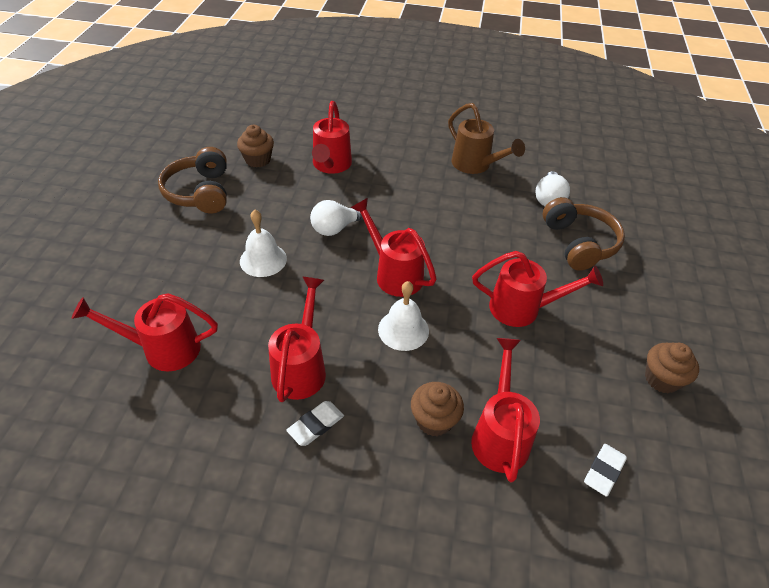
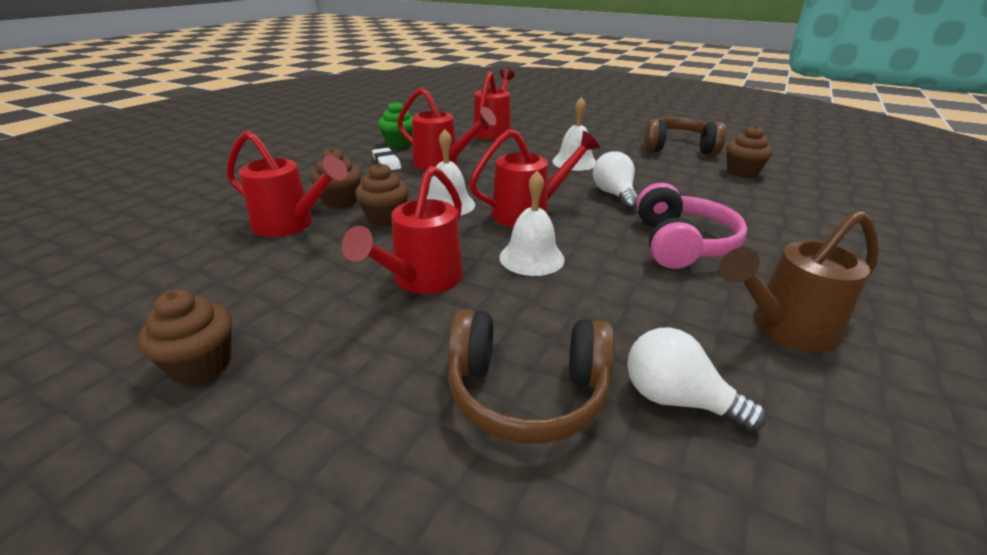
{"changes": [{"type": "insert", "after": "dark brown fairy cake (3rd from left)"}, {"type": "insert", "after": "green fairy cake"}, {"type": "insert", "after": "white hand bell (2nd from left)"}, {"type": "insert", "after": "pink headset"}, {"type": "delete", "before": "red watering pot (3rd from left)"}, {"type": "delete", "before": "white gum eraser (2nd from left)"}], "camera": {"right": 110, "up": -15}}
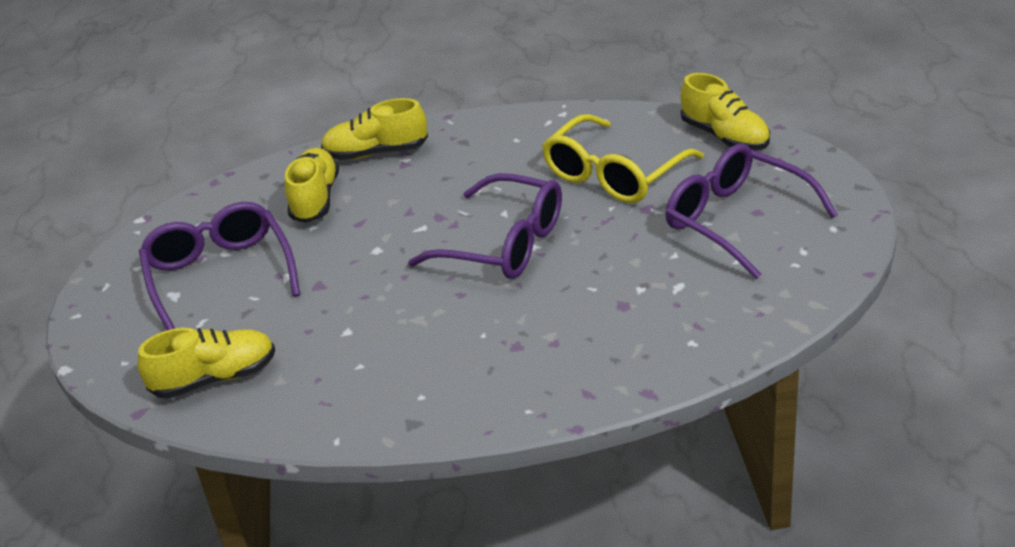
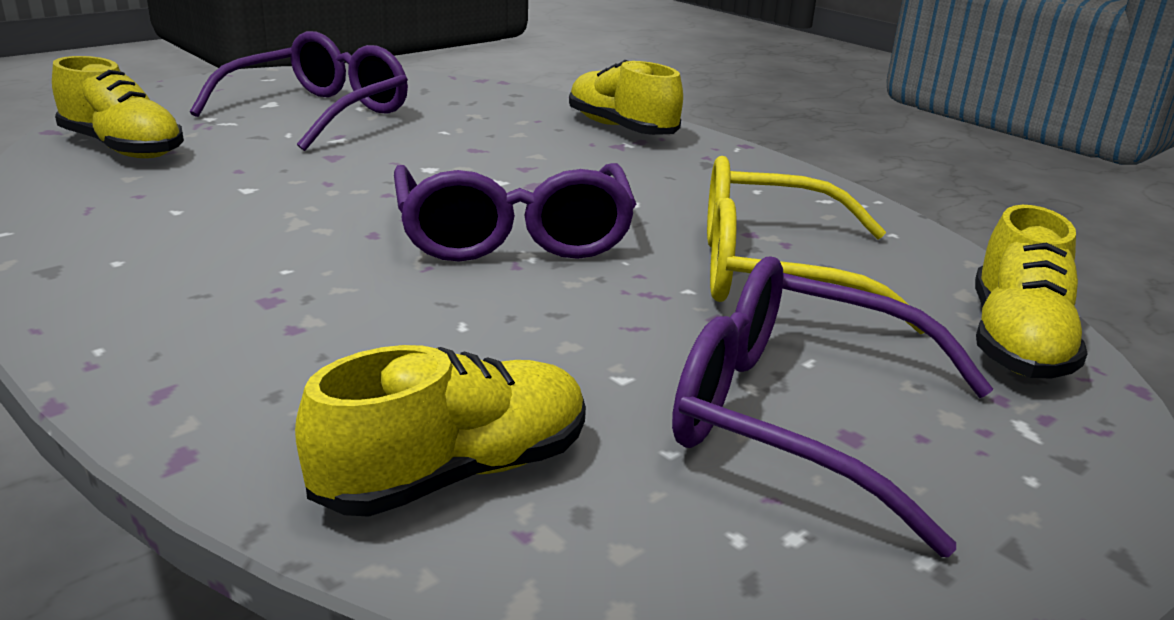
{"changes": [{"type": "move", "before": "yellow lace-up shoe (2nd from left)"}, {"type": "rotate", "before": "violet eyeglasses (3rd from left)", "turn": -75}], "camera": {"right": 50, "up": -10}}
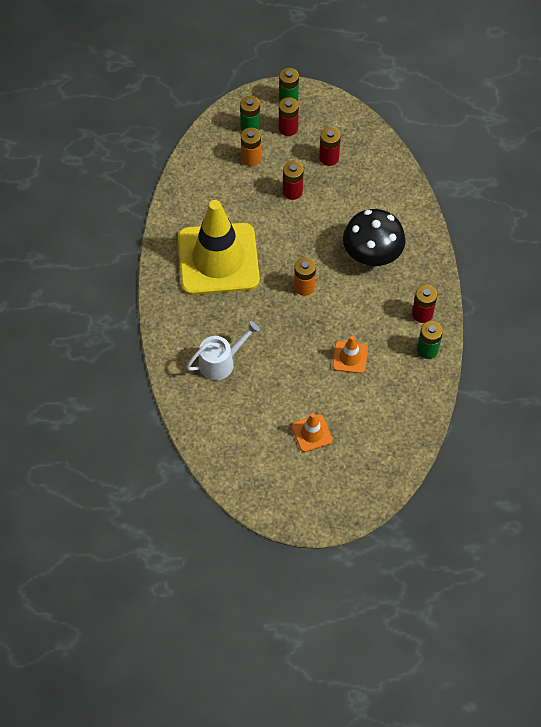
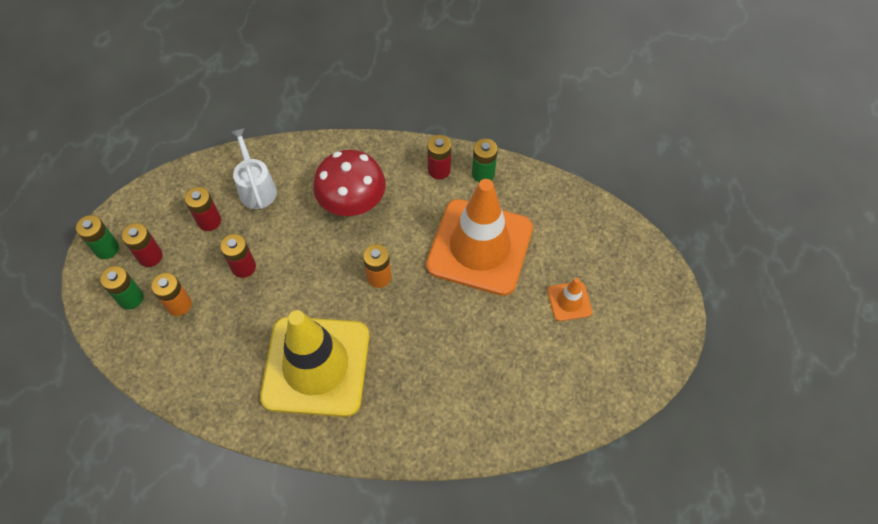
{"changes": [{"type": "move", "before": "white watering pot"}, {"type": "recolor", "before": "black mushroom", "after": "red mushroom"}, {"type": "resize", "before": "orange traffic cone (2nd from left in the first image)", "scale": 2.44}], "camera": {"right": -80, "up": 0}}
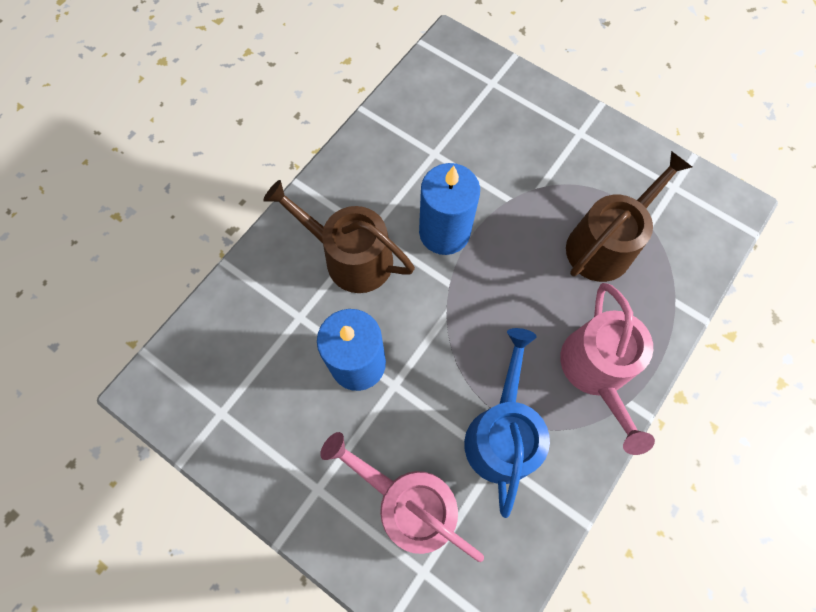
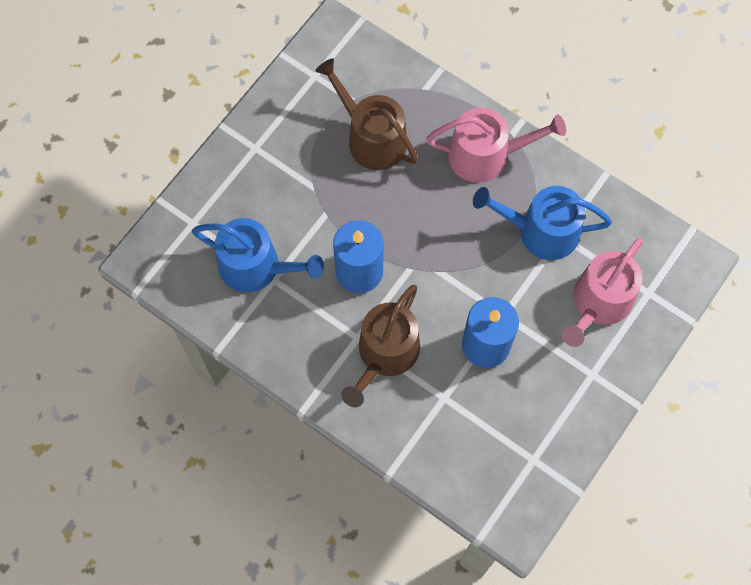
{"changes": [{"type": "insert", "after": "blue watering pot (1st from left)"}], "camera": {"right": -90, "up": 0}}
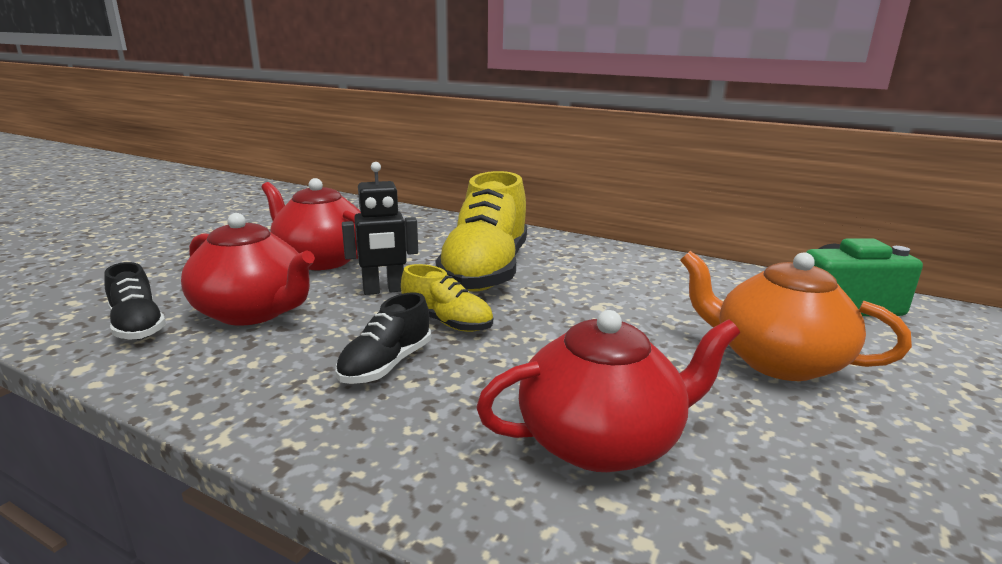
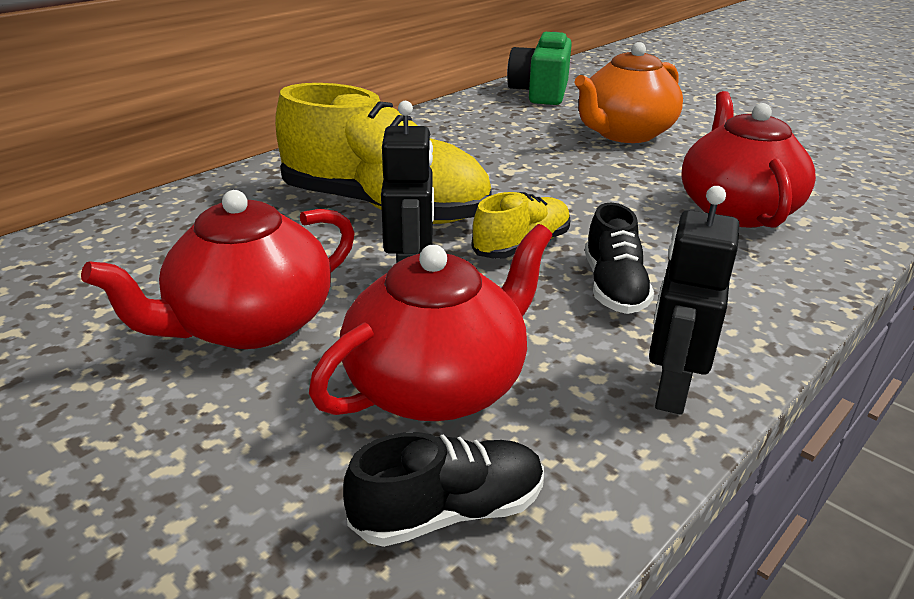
{"changes": [{"type": "rotate", "before": "black lace-up shoe (2nd from left)", "turn": 45}, {"type": "insert", "after": "black toy robot (2nd from left)"}], "camera": {"right": -75, "up": 10}}
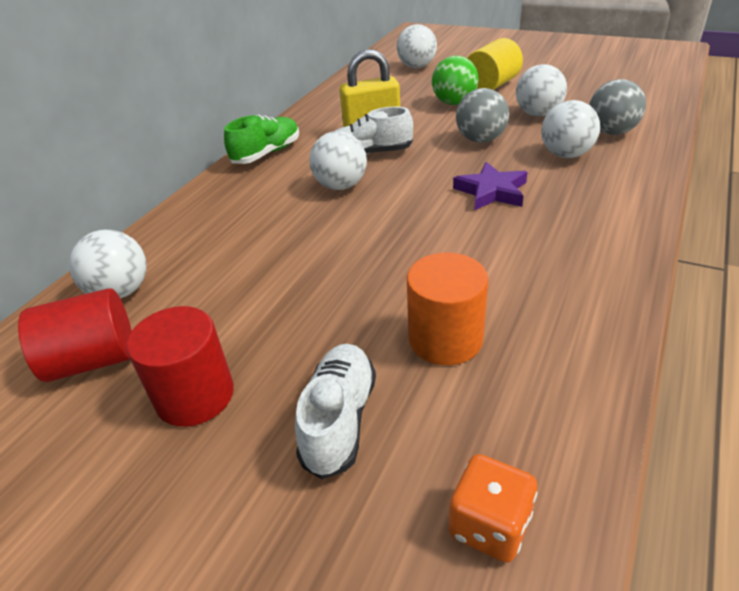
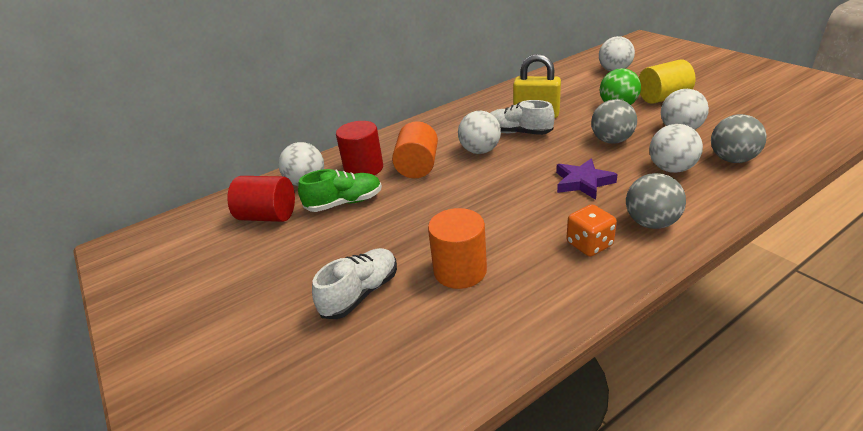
{"changes": [{"type": "move", "before": "green lace-up shoe"}, {"type": "move", "before": "red cylinder shape (2nd from left)"}, {"type": "insert", "after": "orange cylinder shape (1st from left)"}, {"type": "move", "before": "orange game die"}, {"type": "insert", "after": "ash-grey ball (2nd from left)"}], "camera": {"right": 30, "up": -5}}
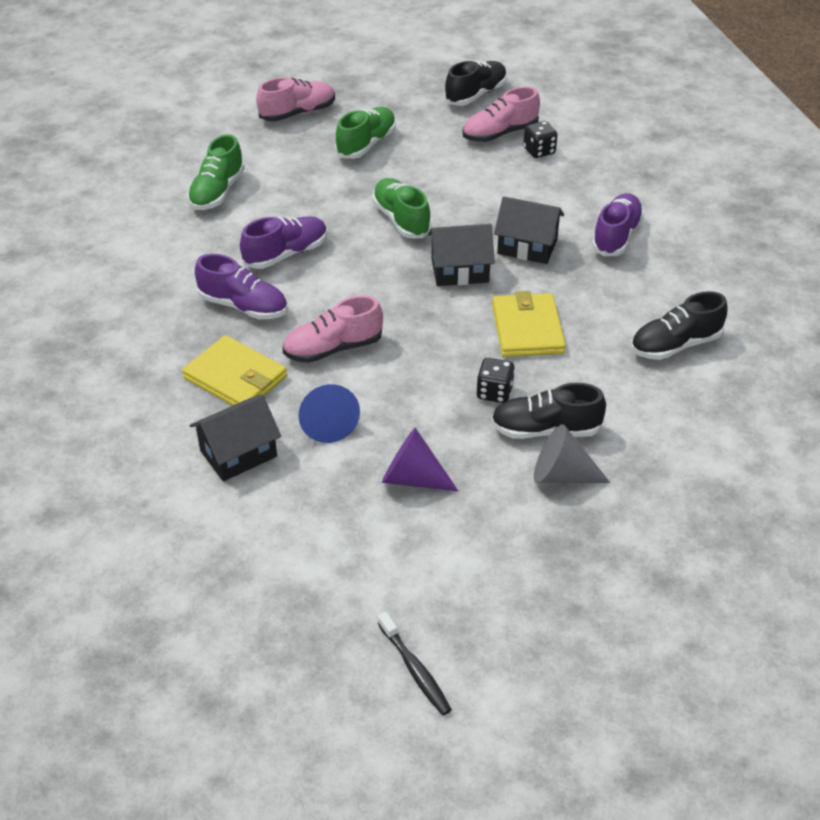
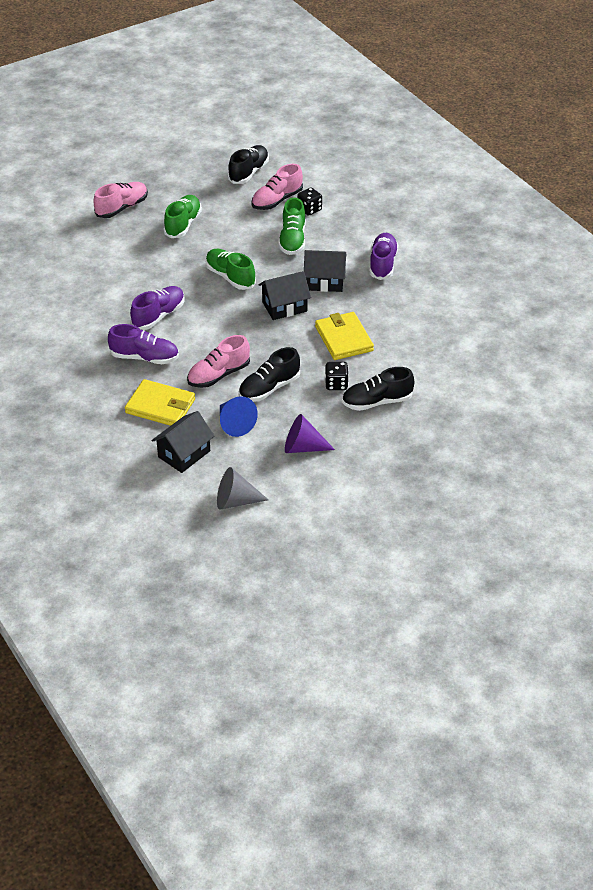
{"changes": [{"type": "move", "before": "ash-grey cone shape"}, {"type": "move", "before": "black lace-up shoe (3rd from left in the first image)", "after": "black lace-up shoe (2nd from left)"}, {"type": "move", "before": "green lace-up shoe (1st from left in the first image)", "after": "green lace-up shoe (3rd from left)"}, {"type": "delete", "before": "black dental brush"}], "camera": {"right": -15, "up": 0}}
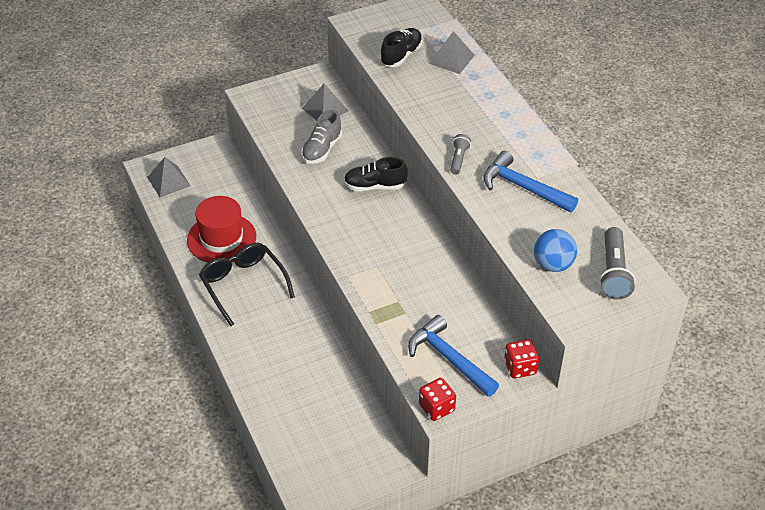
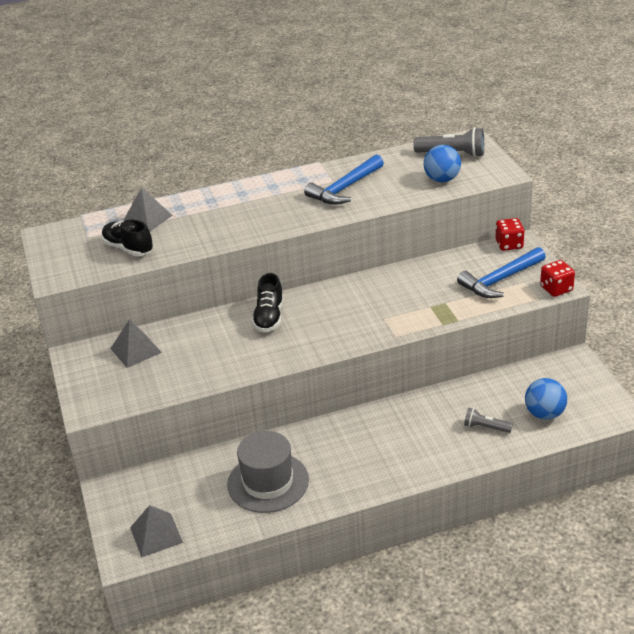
{"changes": [{"type": "recolor", "before": "red tall hat", "after": "ash-grey tall hat"}, {"type": "move", "before": "ash-grey torch (1st from left in the first image)", "after": "ash-grey torch (2nd from left)"}, {"type": "insert", "after": "blue ball (2nd from left)"}, {"type": "delete", "before": "black eyeglasses"}, {"type": "delete", "before": "ash-grey lace-up shoe"}], "camera": {"right": -80, "up": -10}}
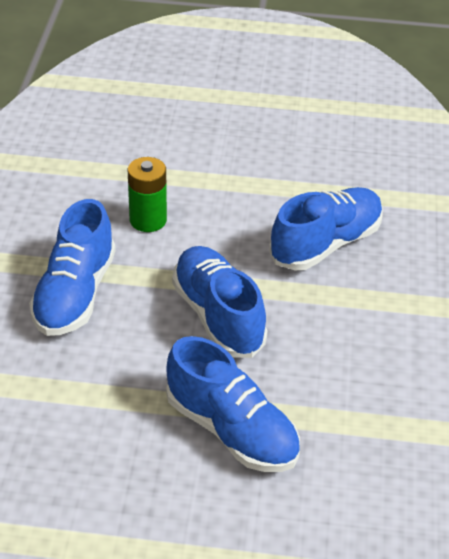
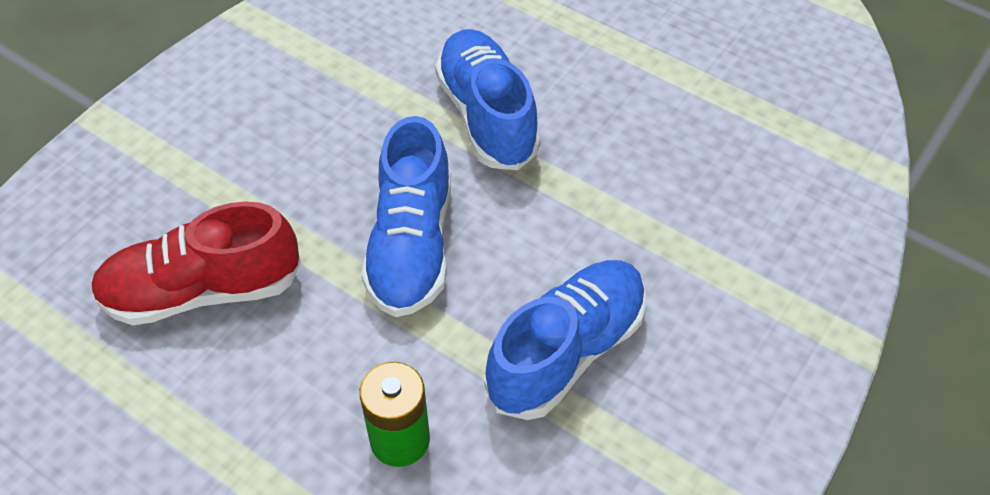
{"changes": [{"type": "recolor", "before": "blue lace-up shoe (4th from left)", "after": "red lace-up shoe"}], "camera": {"right": -150, "up": 10}}
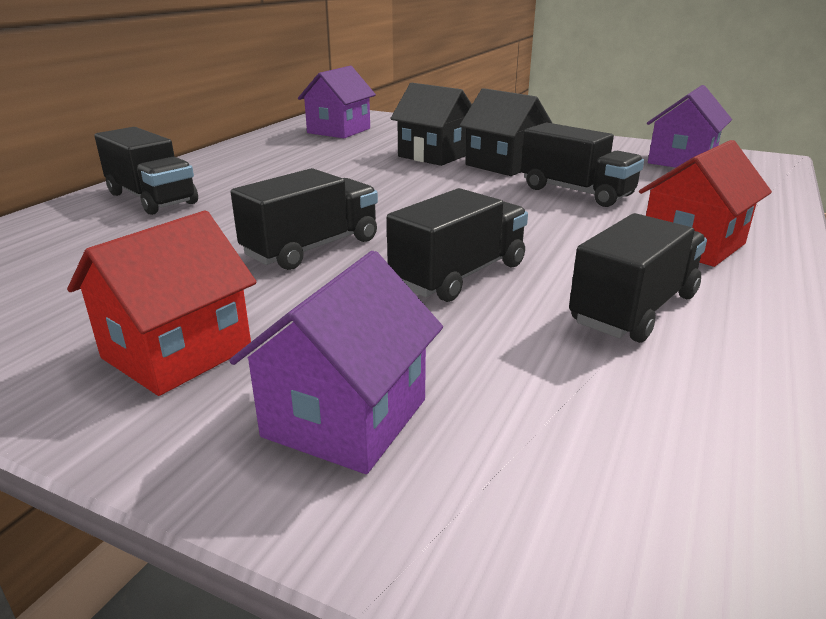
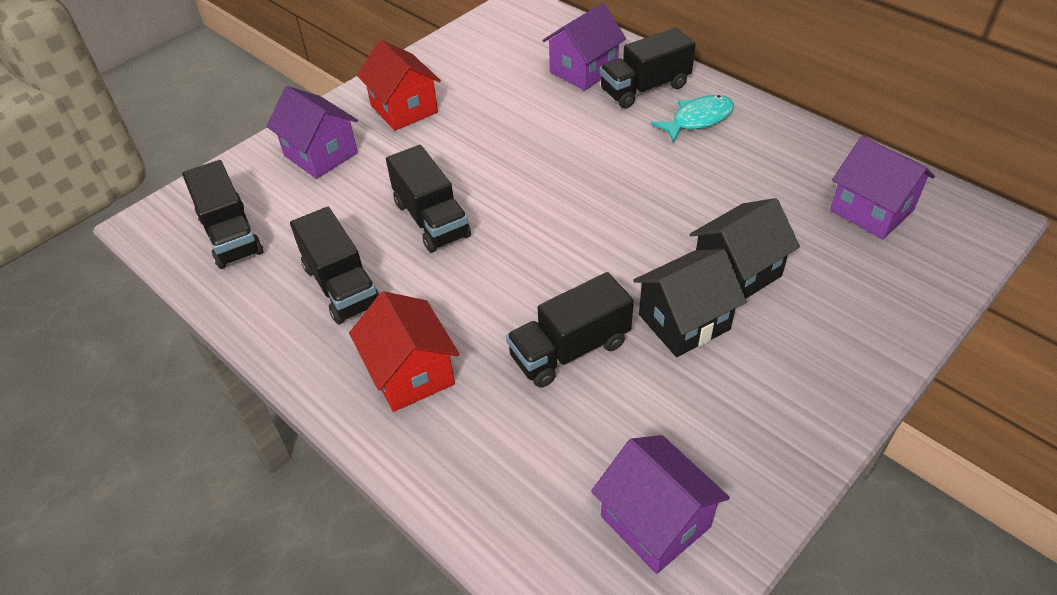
{"changes": [{"type": "move", "before": "black toy truck (2nd from left in the first image)", "after": "black toy truck (1st from left)"}, {"type": "insert", "after": "violet toy house (2nd from left)"}, {"type": "insert", "after": "aqua fish"}], "camera": {"right": 110, "up": 20}}
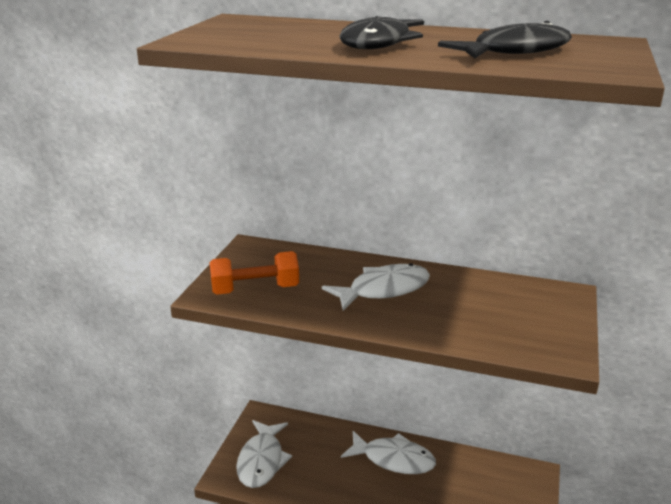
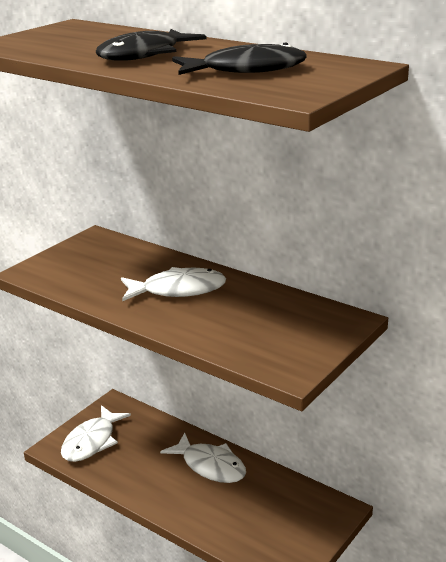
{"changes": [{"type": "delete", "before": "orange dumbbell"}], "camera": {"right": 20, "up": 0}}
